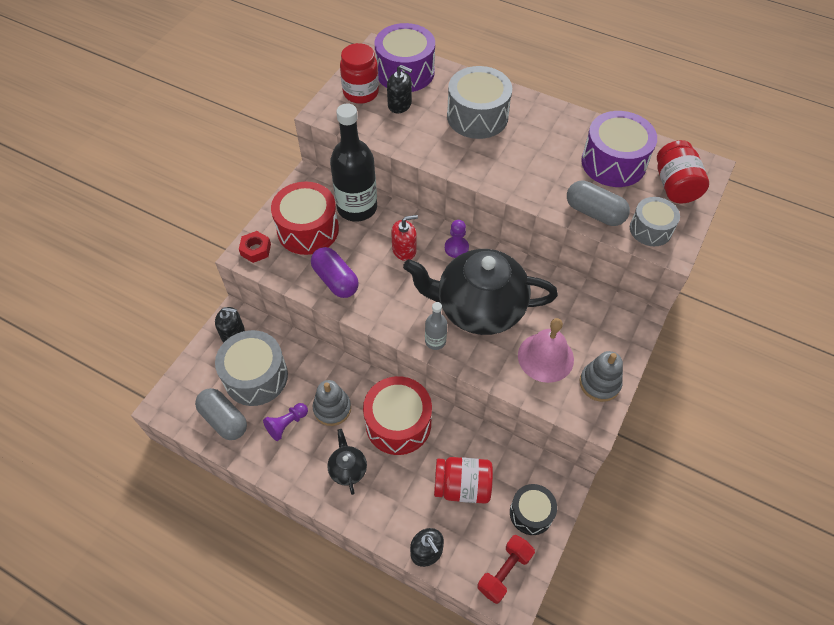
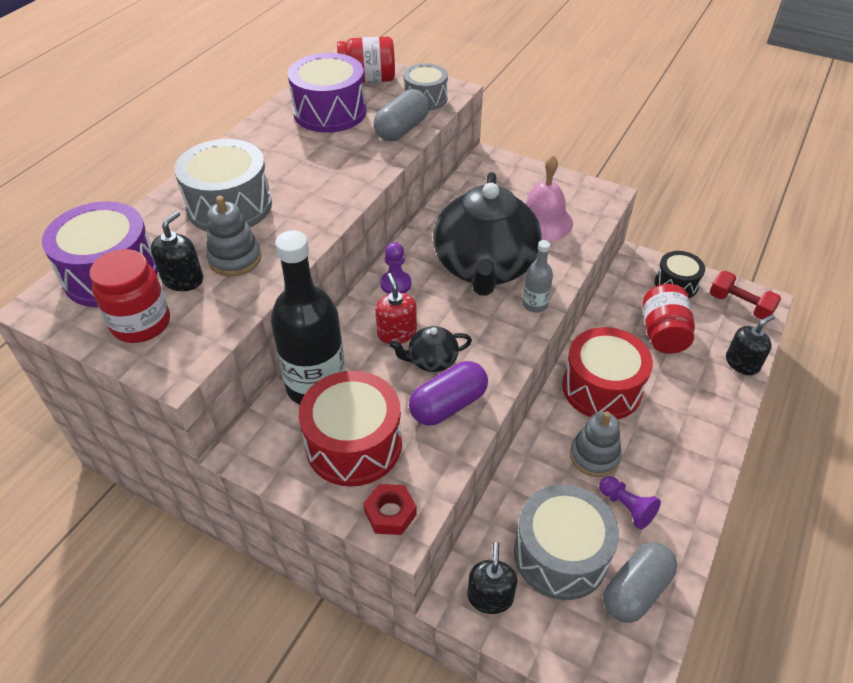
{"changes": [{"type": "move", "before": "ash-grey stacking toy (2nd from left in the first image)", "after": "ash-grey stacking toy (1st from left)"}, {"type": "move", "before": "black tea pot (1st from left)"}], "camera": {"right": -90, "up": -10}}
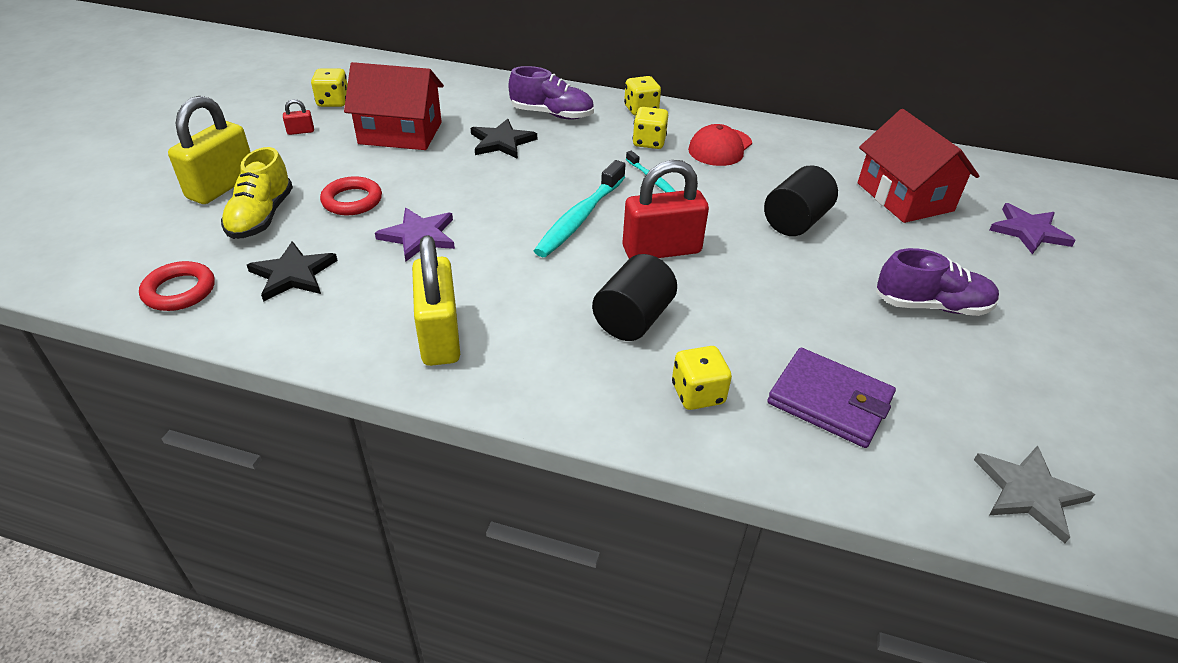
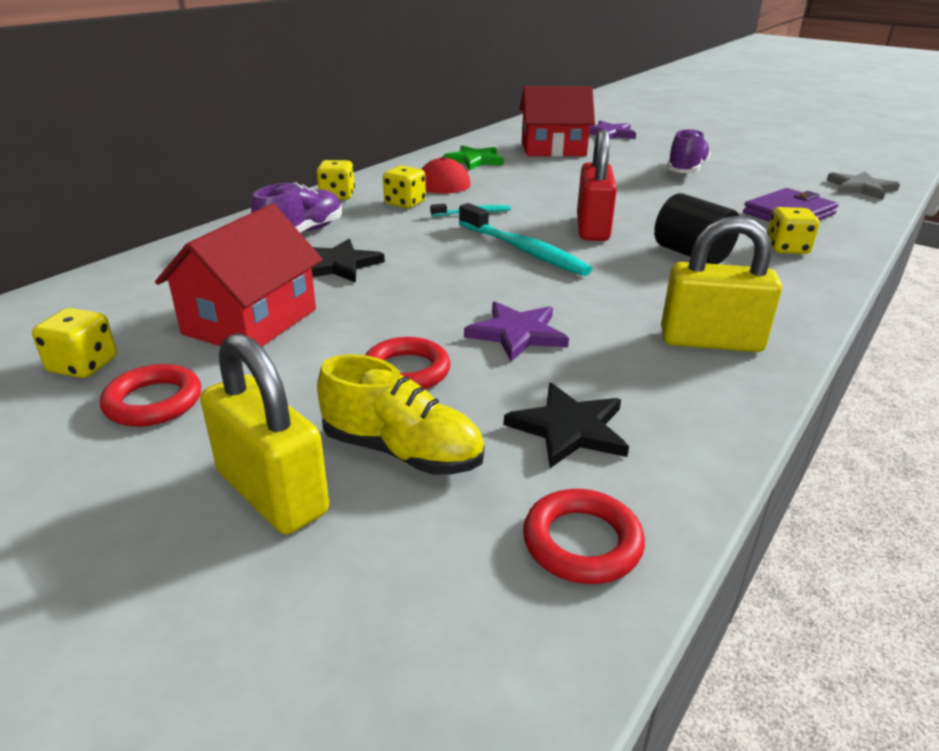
{"changes": [{"type": "replace", "before": "red padlock (1st from left)", "after": "red torus (1st from left)"}, {"type": "insert", "after": "green star shape"}, {"type": "delete", "before": "black cylinder shape (2nd from left)"}], "camera": {"right": -70, "up": -10}}
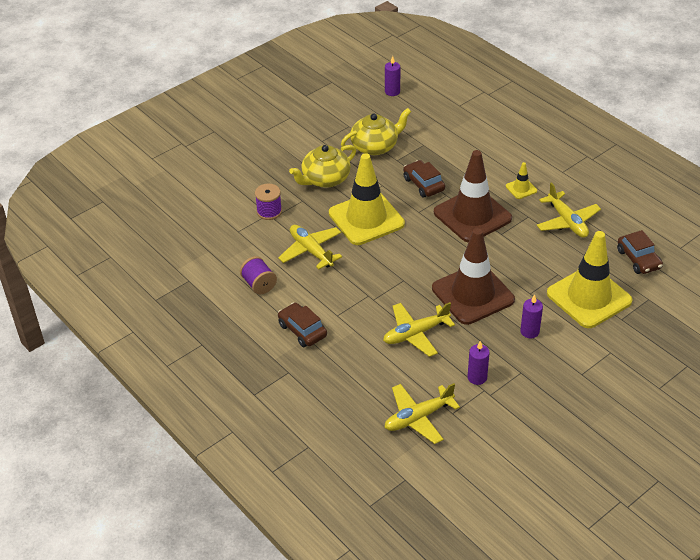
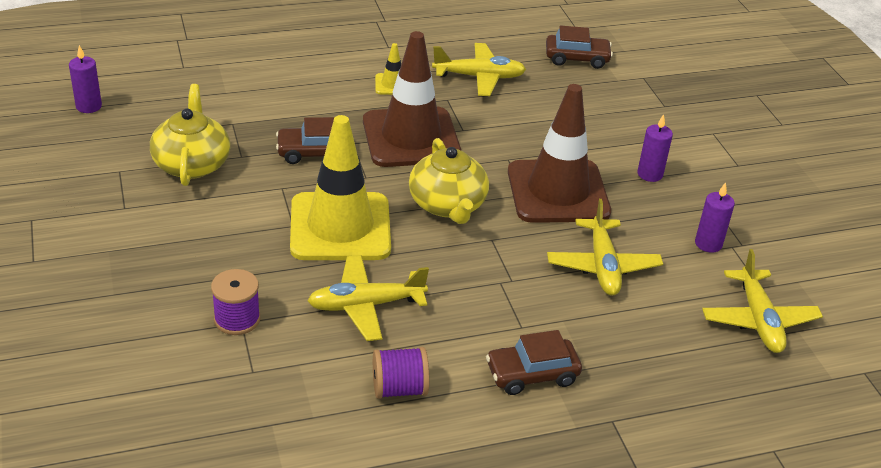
{"changes": [{"type": "move", "before": "yellow tea pot (1st from left in the first image)", "after": "yellow tea pot (2nd from left)"}, {"type": "delete", "before": "yellow traffic cone (3rd from left)"}], "camera": {"right": -70, "up": -5}}
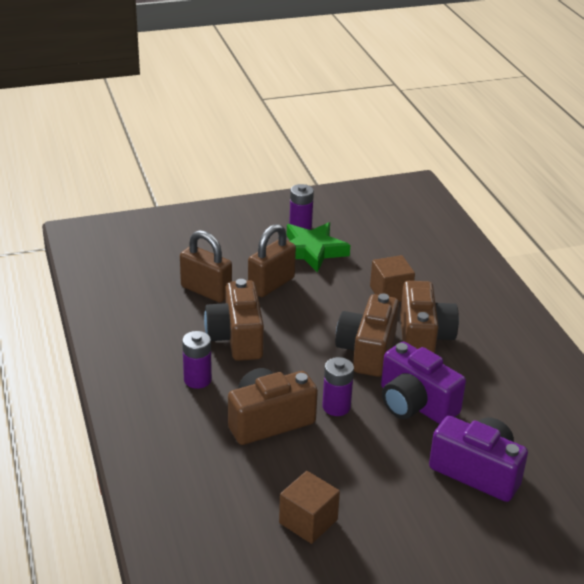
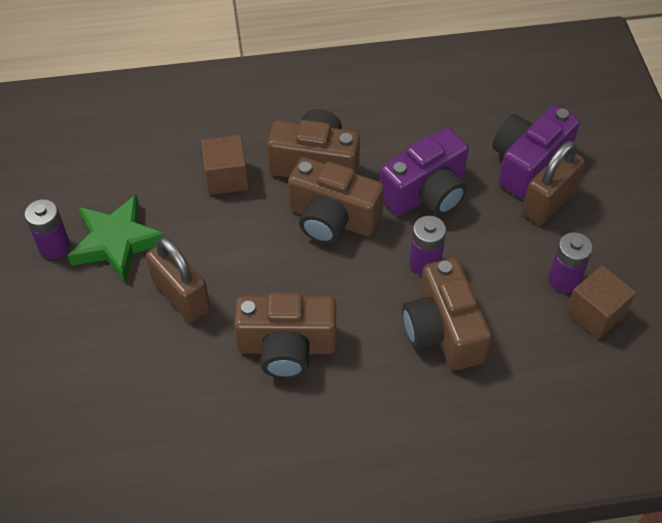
{"changes": [{"type": "move", "before": "dark brown padlock (1st from left in the first image)", "after": "dark brown padlock (2nd from left)"}, {"type": "move", "before": "violet AA battery (1st from left in the first image)", "after": "violet AA battery (3rd from left)"}], "camera": {"right": -80, "up": 20}}
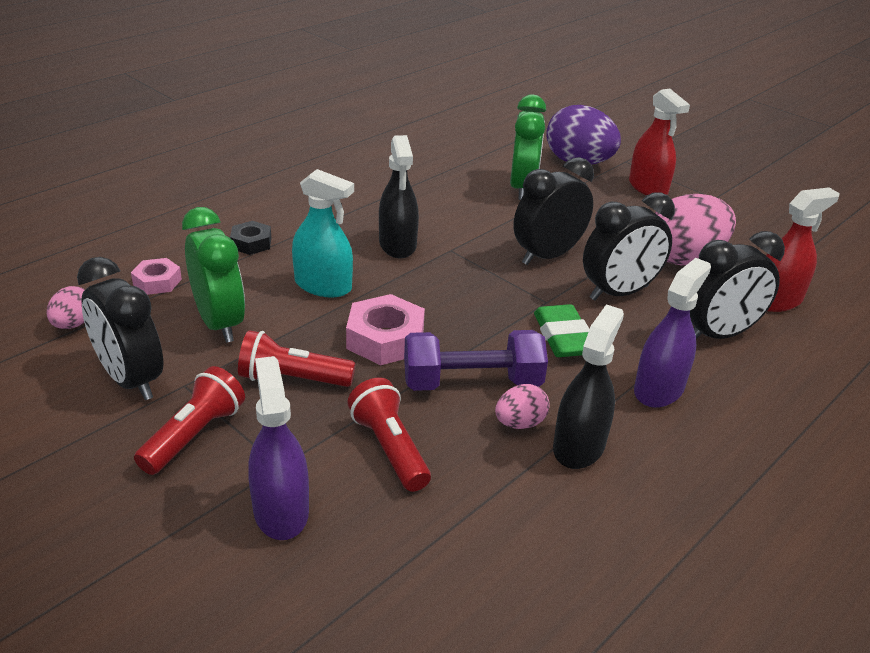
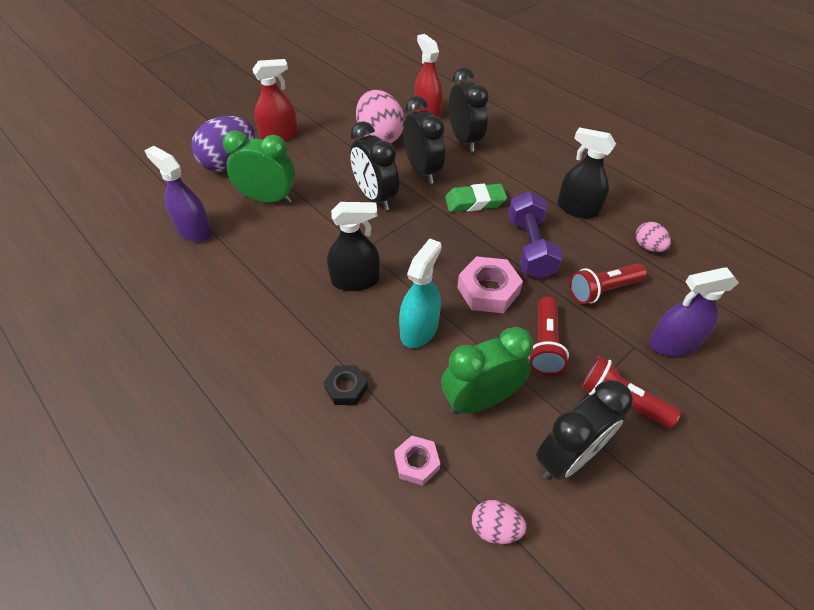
{"changes": [{"type": "move", "before": "violet spray cleaner (2nd from left in the first image)", "after": "violet spray cleaner (1st from left)"}, {"type": "move", "before": "pink egg shape (2nd from left in the first image)", "after": "pink egg shape (3rd from left)"}], "camera": {"right": -85, "up": 15}}
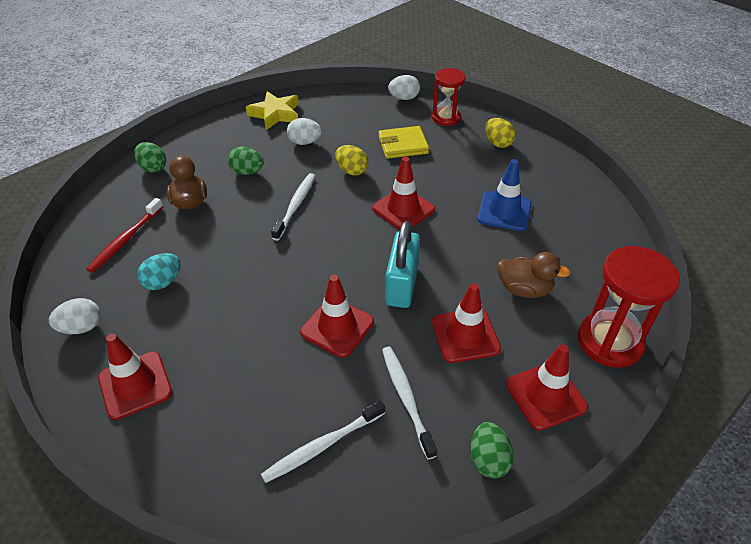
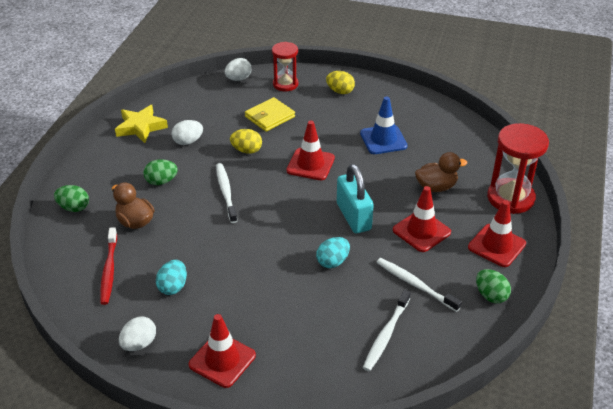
{"changes": [{"type": "replace", "before": "red traffic cone (2nd from left)", "after": "aqua egg shape (2nd from left)"}], "camera": {"right": -30, "up": -5}}
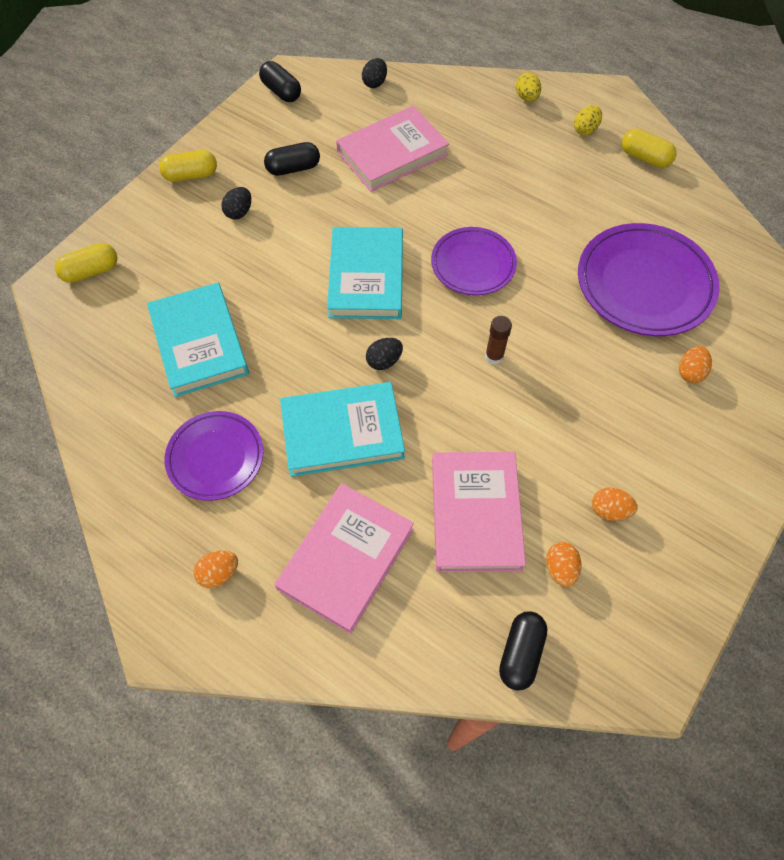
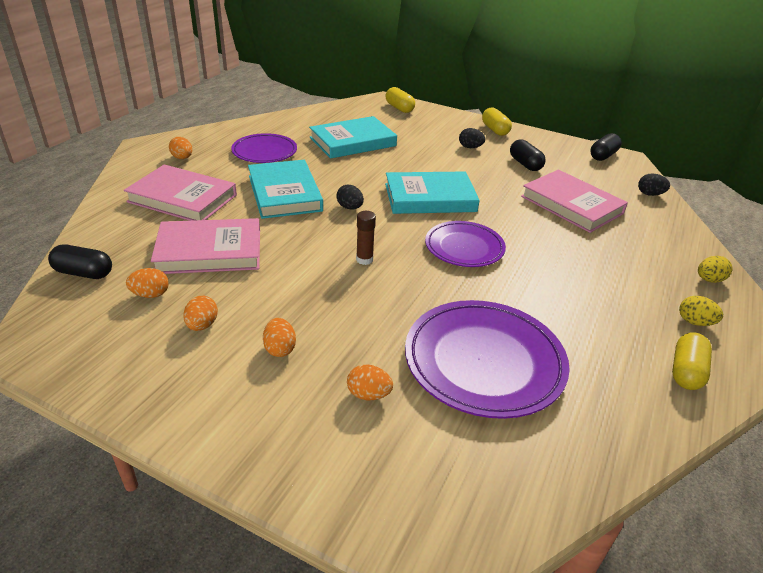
{"changes": [{"type": "insert", "after": "orange egg shape (4th from left)"}], "camera": {"right": 80, "up": -25}}
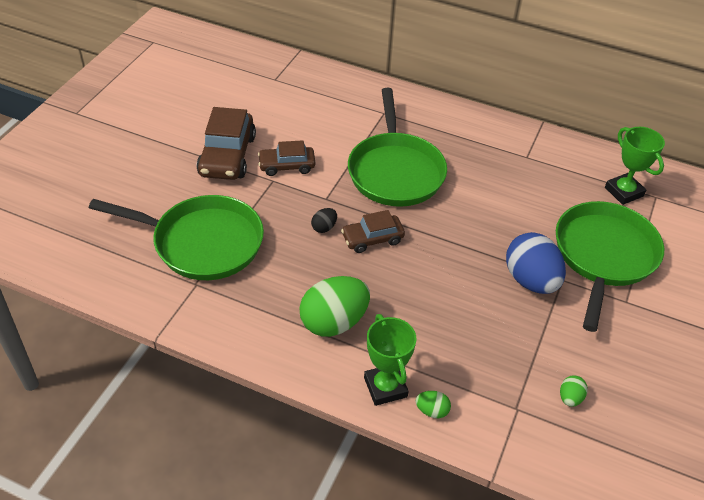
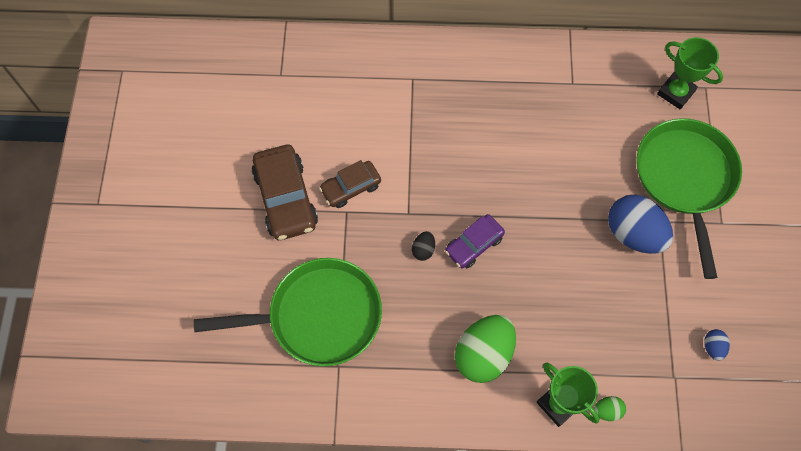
{"changes": [{"type": "recolor", "before": "dark brown automobile (3rd from left)", "after": "violet automobile"}, {"type": "recolor", "before": "green egg shape (3rd from left)", "after": "blue egg shape (2nd from left)"}, {"type": "delete", "before": "green frying pan (2nd from left)"}], "camera": {"right": -20, "up": 20}}
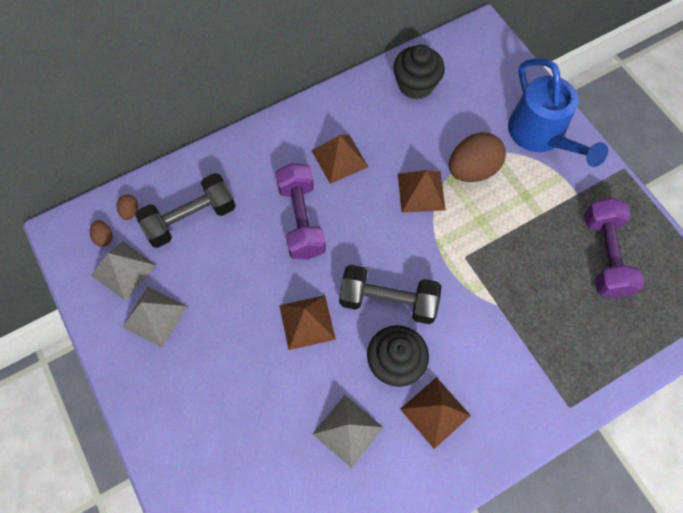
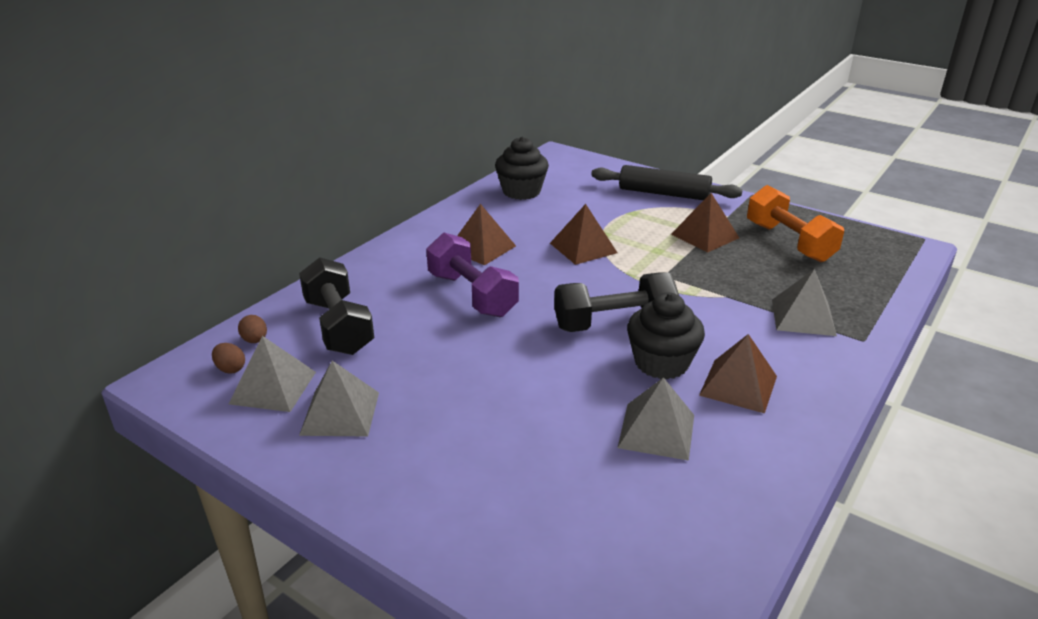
{"changes": [{"type": "rotate", "before": "black dumbbell (1st from left)", "turn": -60}, {"type": "replace", "before": "blue watering pot", "after": "black pastry roller"}, {"type": "move", "before": "dark brown solid pyramid (1st from left in the first image)", "after": "dark brown solid pyramid (3rd from left)"}, {"type": "recolor", "before": "violet dumbbell (2nd from left)", "after": "orange dumbbell"}, {"type": "insert", "after": "ash-grey solid pyramid (4th from left)"}, {"type": "delete", "before": "dark brown egg shape (3rd from left)"}], "camera": {"right": -25, "up": -35}}
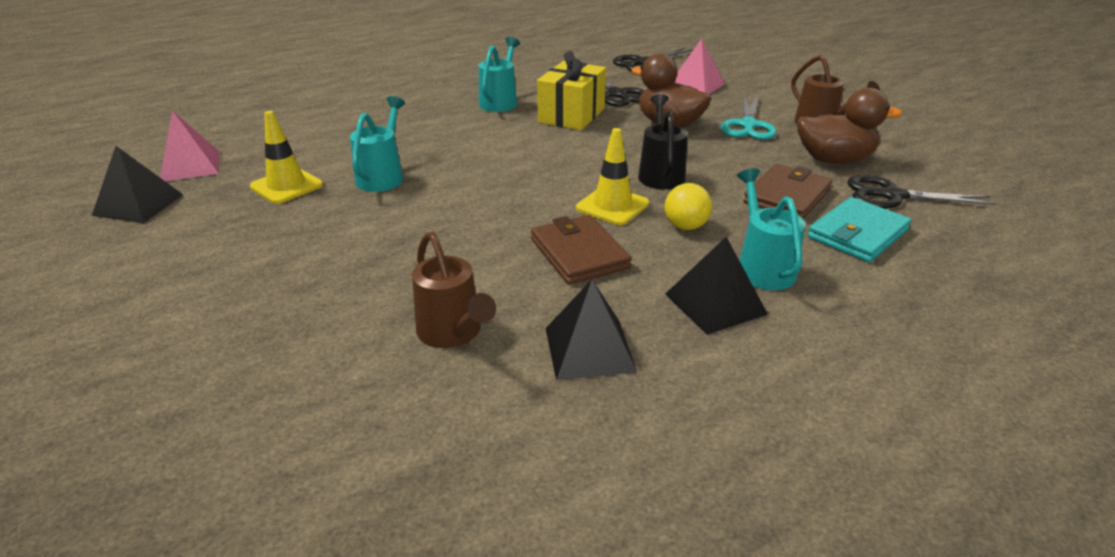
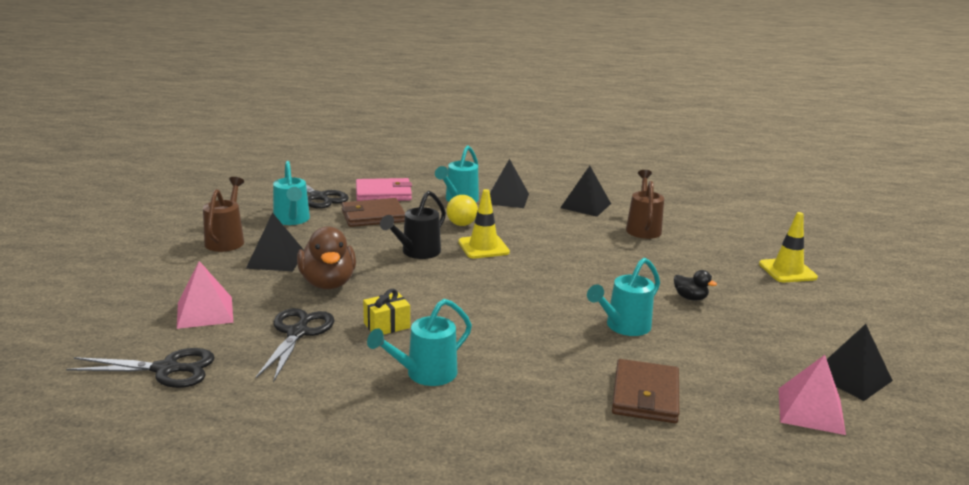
{"changes": [{"type": "replace", "before": "aqua pair of scissors", "after": "black solid pyramid (1st from left)"}, {"type": "replace", "before": "dark brown rubber duck (2nd from left)", "after": "aqua watering pot (1st from left)"}, {"type": "recolor", "before": "aqua card wallet", "after": "pink card wallet"}, {"type": "resize", "before": "yellow present", "scale": 0.54}, {"type": "move", "before": "dark brown card wallet (1st from left in the first image)", "after": "dark brown card wallet (2nd from left)"}, {"type": "insert", "after": "black rubber duck"}, {"type": "move", "before": "yellow traffic cone (1st from left in the first image)", "after": "yellow traffic cone (2nd from left)"}], "camera": {"right": -145, "up": -10}}
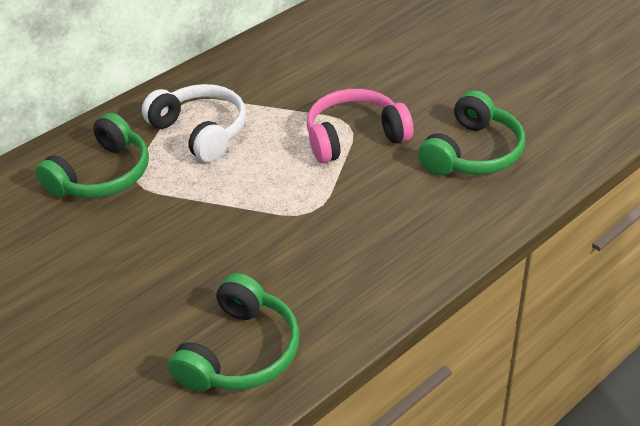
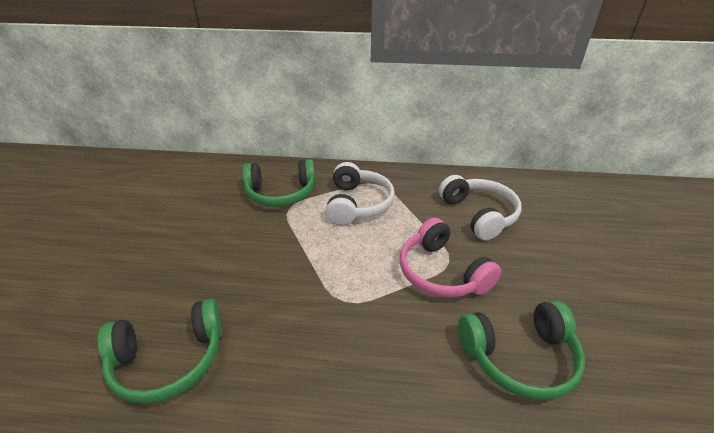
{"changes": [{"type": "rotate", "before": "pink headset", "turn": -150}, {"type": "insert", "after": "white headset (2nd from left)"}], "camera": {"right": 45, "up": -5}}
